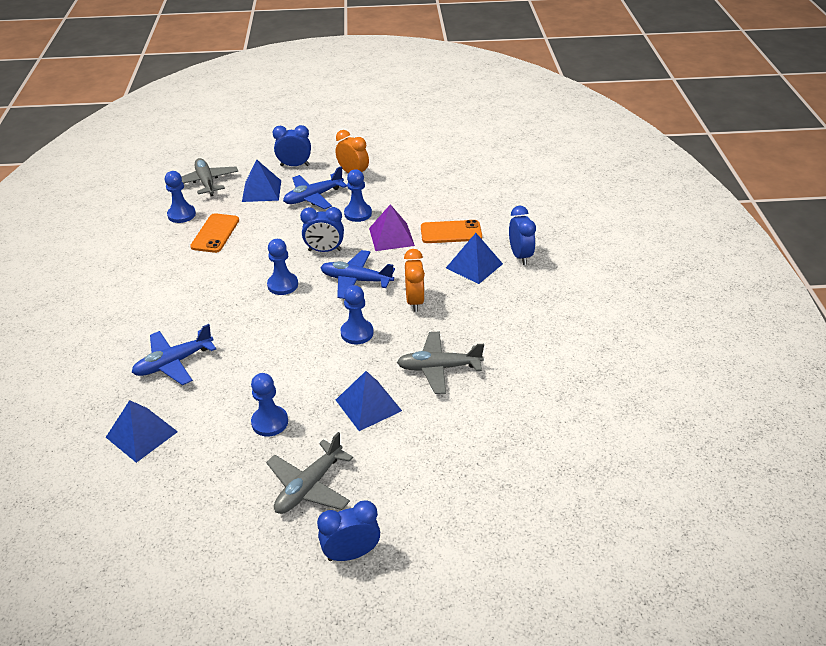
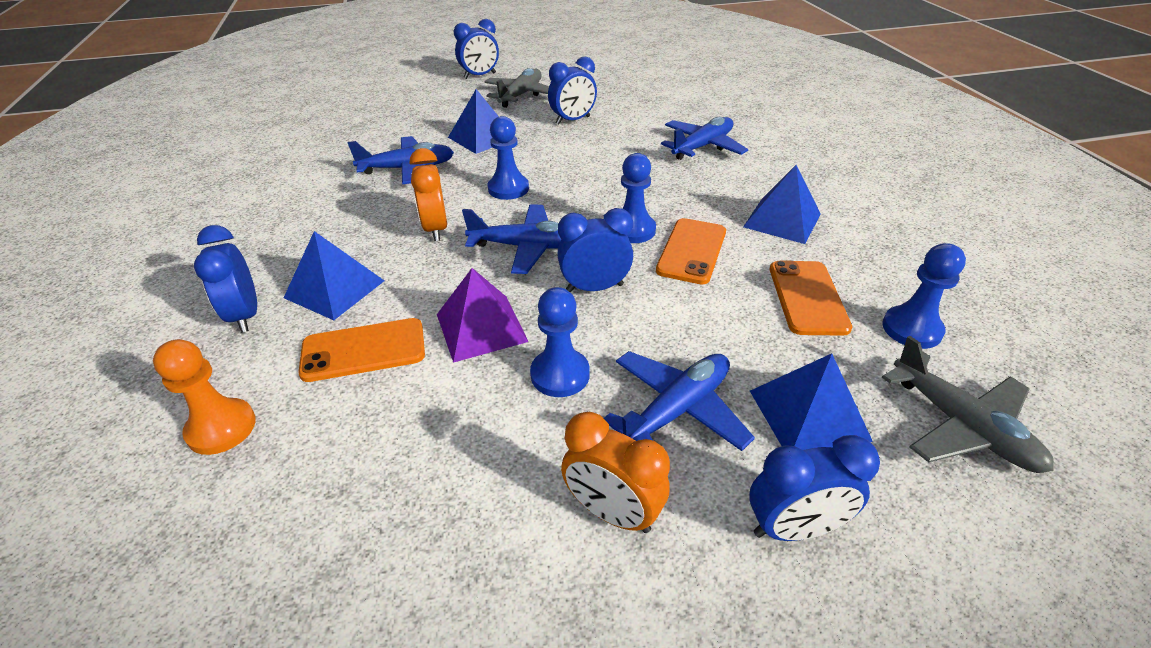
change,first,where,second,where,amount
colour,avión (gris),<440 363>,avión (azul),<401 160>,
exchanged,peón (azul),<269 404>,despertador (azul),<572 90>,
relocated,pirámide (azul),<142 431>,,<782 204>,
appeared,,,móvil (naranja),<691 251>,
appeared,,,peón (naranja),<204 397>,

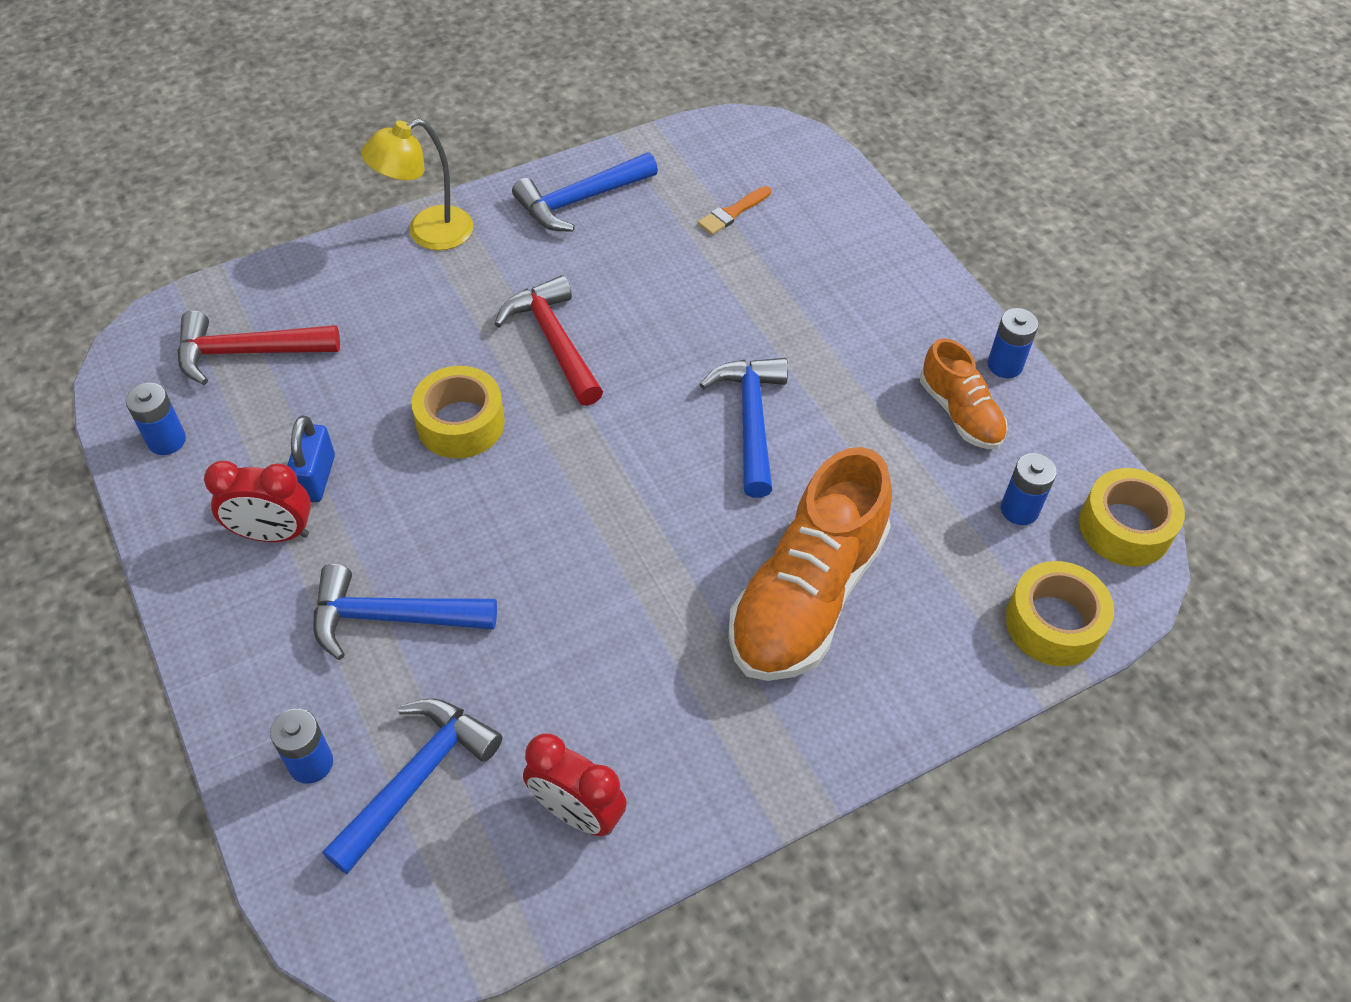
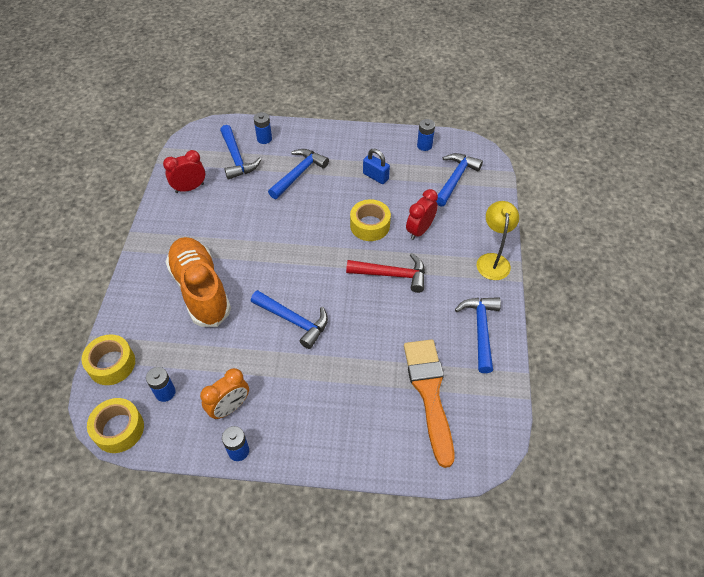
change,first,where,second,where,amount
size,pincel (naranja),<734 210>,,<429 403>,x2.41
colour,martillo (rojo),<259 348>,martillo (azul),<459 179>,
exchanged,zapato (naranja),<964 393>,despertador (naranja),<224 393>,
relocated,despertador (rojo),<257 501>,,<422 214>,

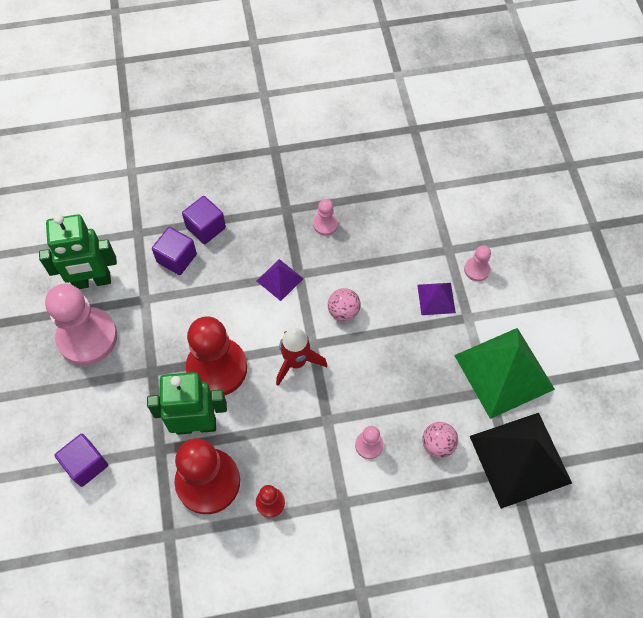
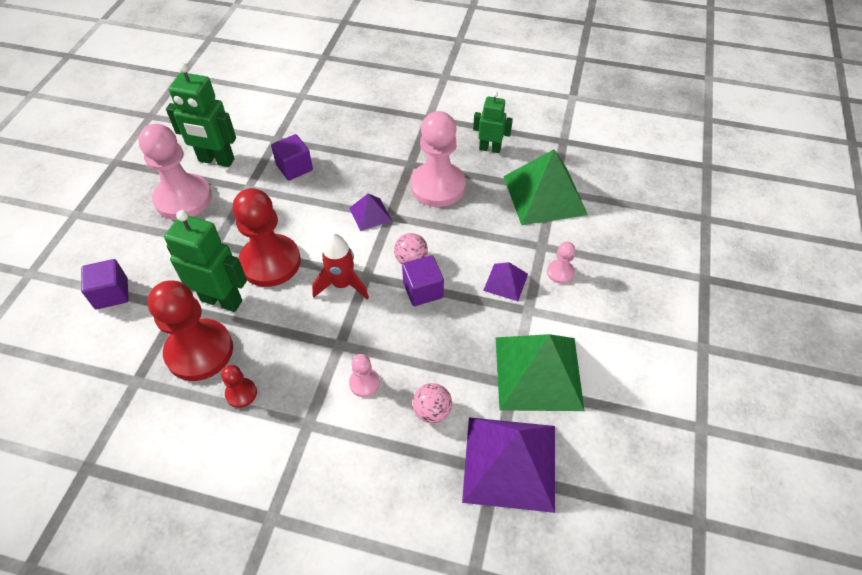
change,first,where,second,where,amount
relocated,cubo (morado),<204 220>,,<423 280>,
size,peón (rosa),<325 217>,,<438 159>,x2.23
colour,pirámide (negro),<521 461>,pirámide (morado),<508 465>,
appeared,,,robot (verde),<493 122>,
appeared,,,pirámide (verde),<545 187>,

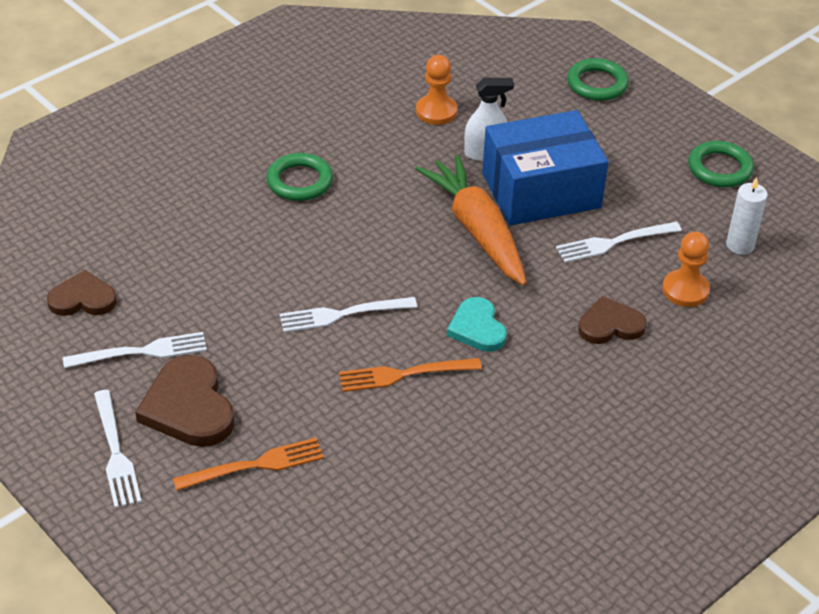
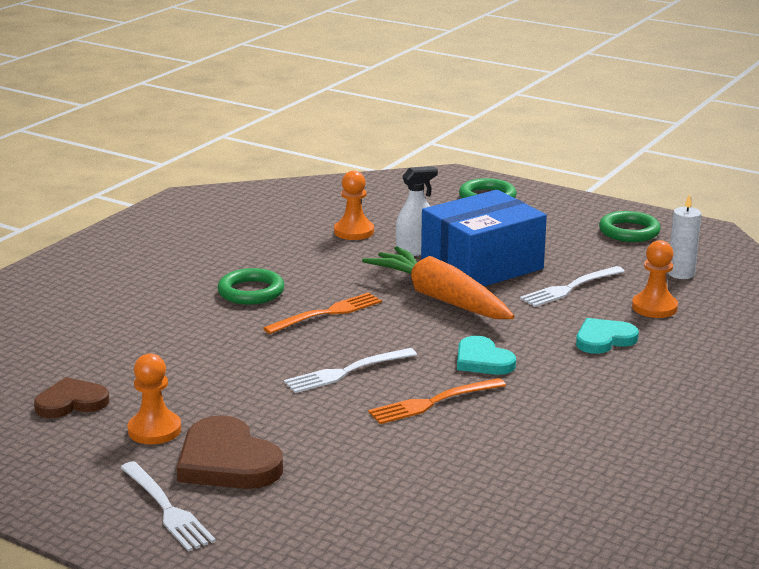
change,first,where,second,where,amount
colour,corazón (marrón),<612 320>,corazón (turquesa),<607 336>,
exchanged,tenedor (blanco),<135 350>,peón (naranja),<154 398>,
relocated,tenedor (naranja),<248 464>,,<322 313>,

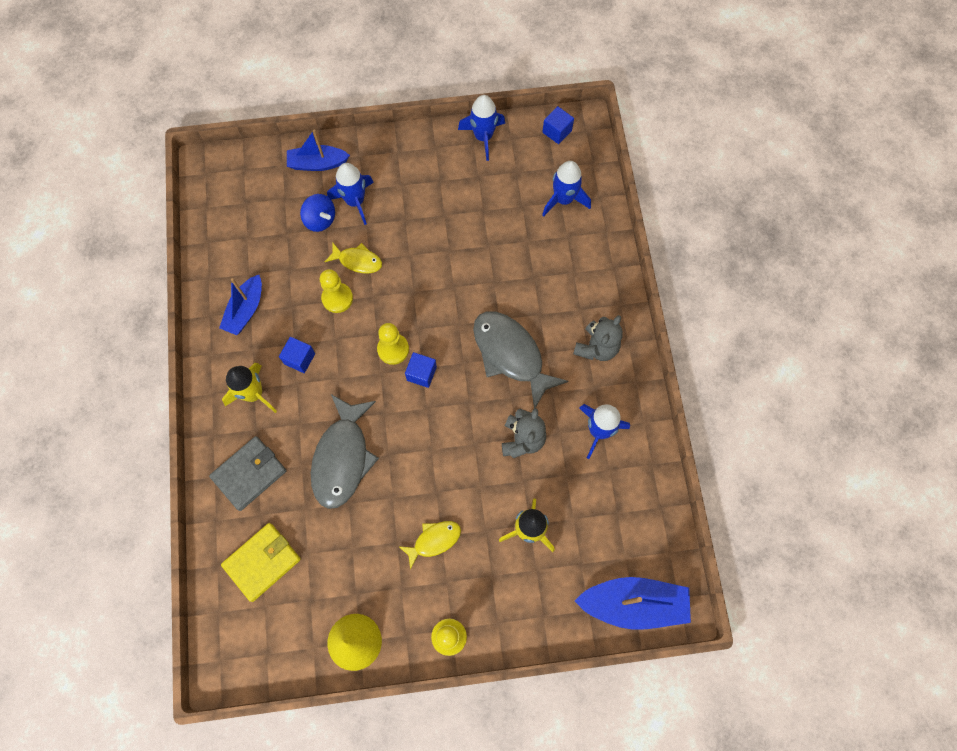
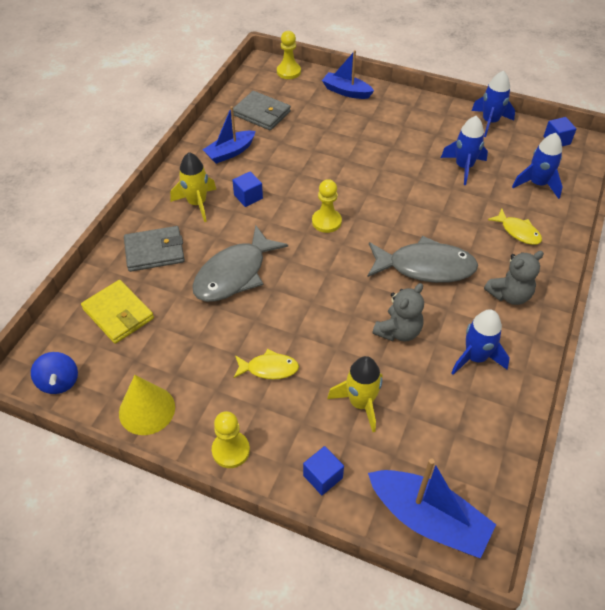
change,first,where,second,where,amount
relocated,cohete (azul),<350 194>,,<464 150>,
relocated,peonza (azul),<317 213>,,<54 373>,
relocated,pez (amarillo),<353 257>,,<515 227>,
relocated,peón (amarillo),<336 291>,,<289 55>,
spun,pez (gris),<521 359>,,<422 259>,105 degrees clockwise
relocated,cubo (azul),<421 370>,,<323 470>,
spun,cartera (amarillo),<261 562>,,<117 312>,60 degrees clockwise
appeared,,,cartera (gris),<262 111>,

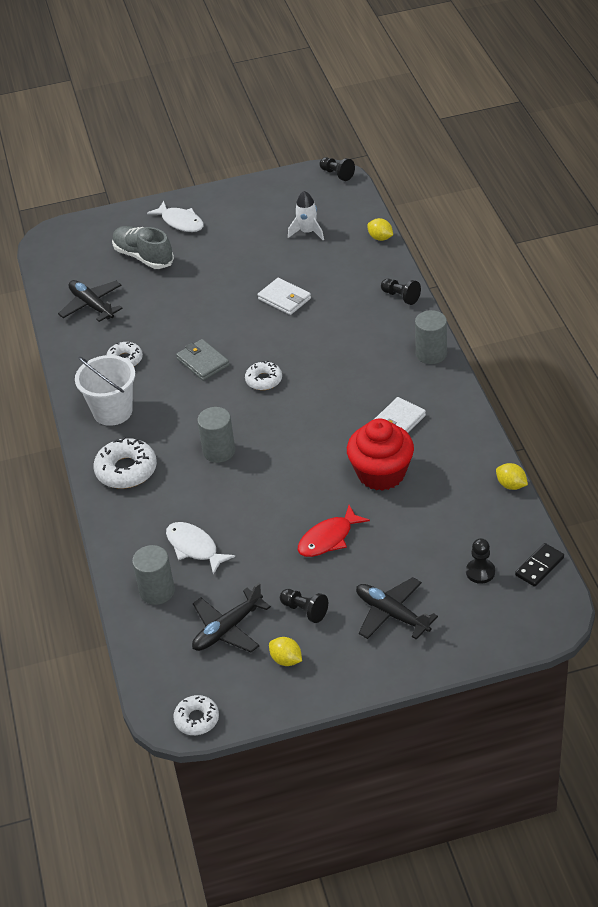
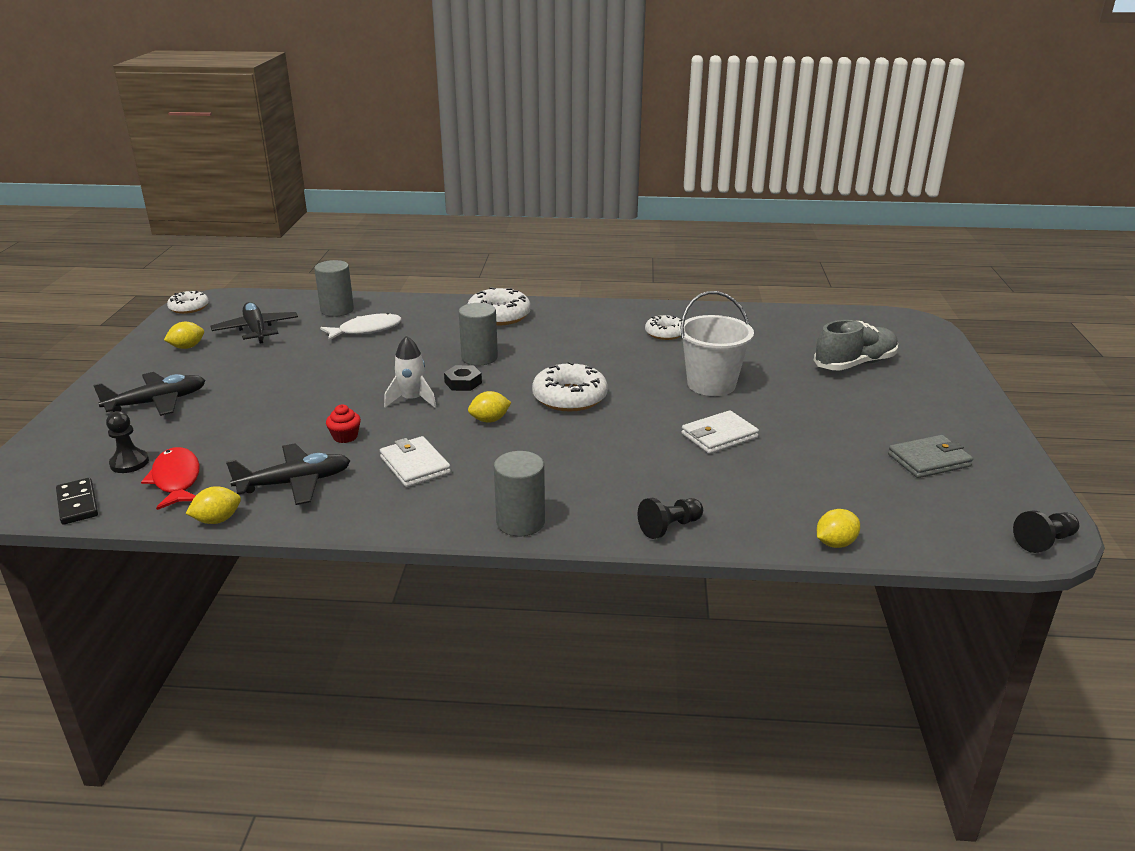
change,first,where,second,where,amount
relocated,cohete (blanco),<306 215>,,<410 372>,
missing,pez (blanco),<175 216>,,,
relocated,avión (negro),<90 301>,,<288 474>,
relocated,cartera (gris),<203 360>,,<930 456>,
relocated,balde (blanco),<105 390>,,<716 343>,
size,rosquilla (blanco),<263 375>,,<570 386>,x1.61
size,magdalena (rojo),<380 454>,,<343 423>,x0.40
relocated,pez (rojo),<334 531>,,<170 478>,
missing,peón (negro),<304 606>,,,
appeared,,,tuerca (negro),<463 378>,
appeared,,,limón (amarillo),<489 407>,

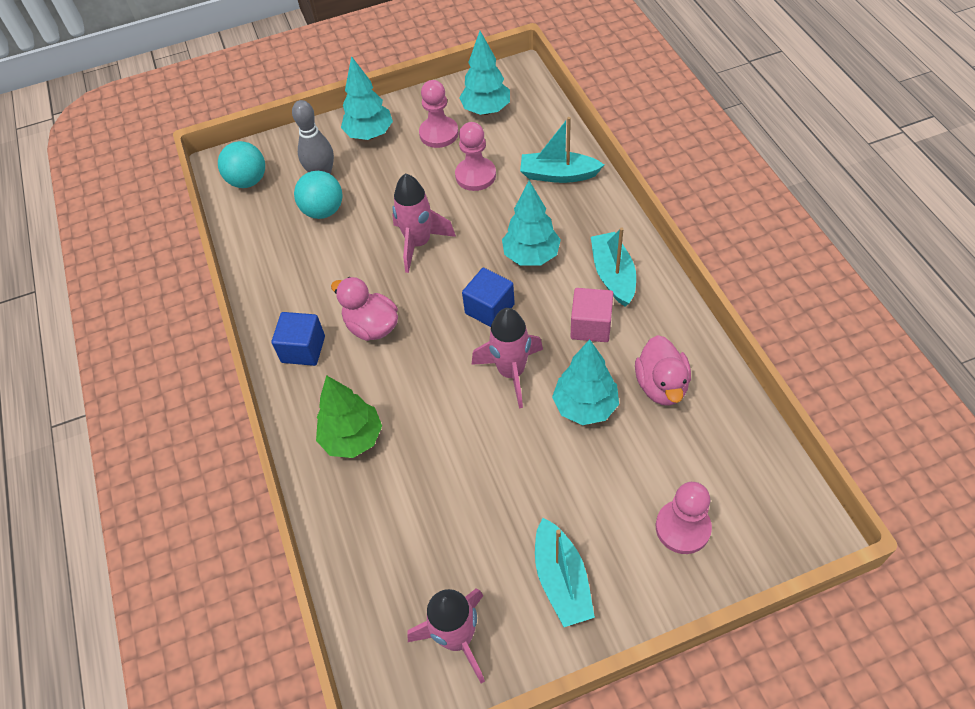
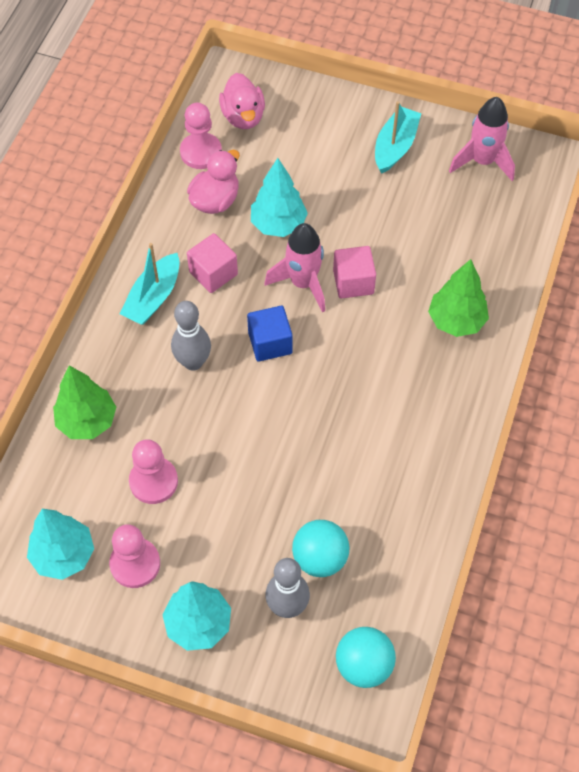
change,first,where,second,where,amount
exchanged,barco (turquesa),<562 150>,árbol (verde),<84 402>,
missing,cohete (rosa),<424 223>,,,
exchanged,árbol (turquesa),<531 223>,bolo (gris),<191 336>,
relocated,pato (rosa),<364 309>,,<242 101>,
missing,cubo (azul),<298 339>,,,
relocated,peón (rosa),<684 518>,,<201 136>,
appeared,,,cubo (rosa),<354 272>,

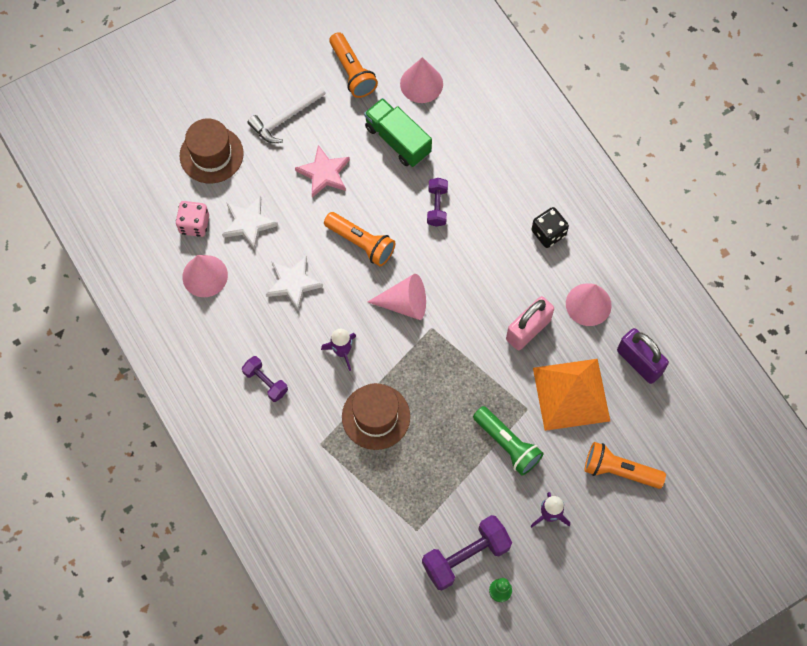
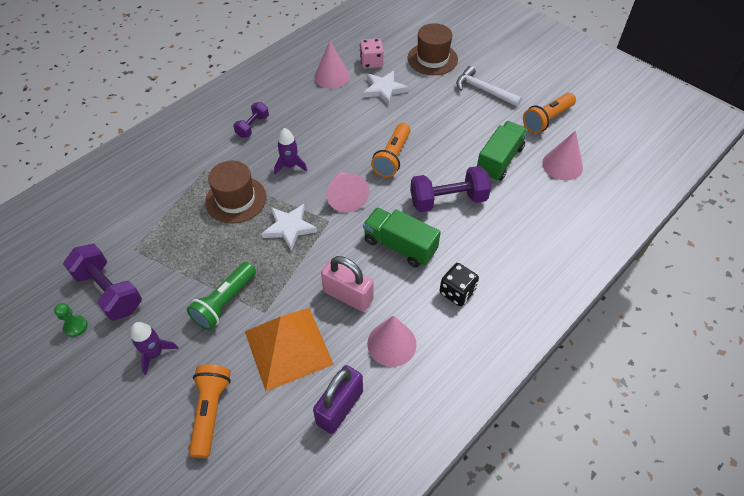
change,first,where,second,where,amount
missing,estrella (rosa),<322 171>,,,
size,mancuerna (morado),<437 202>,,<450 189>,x1.73
relocated,estrella (blanco),<294 283>,,<289 227>,
appeared,,,camión (verde),<402 237>,

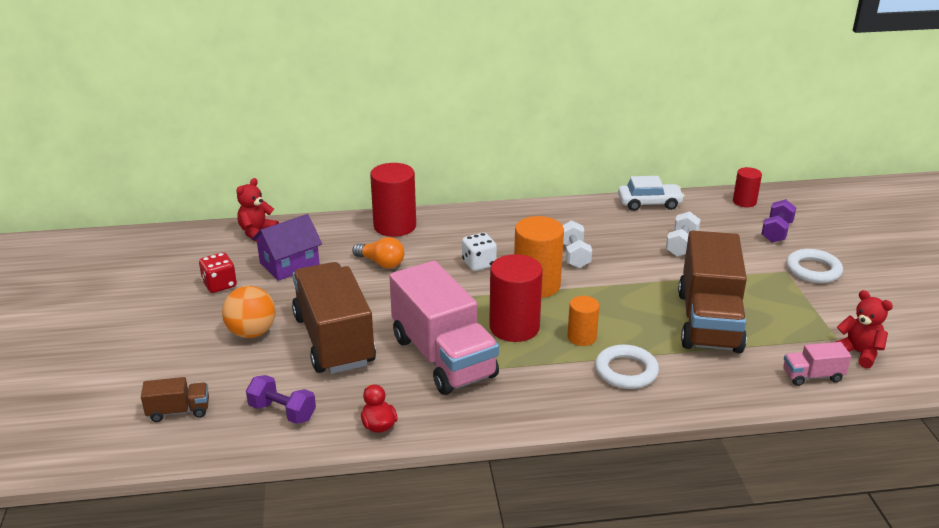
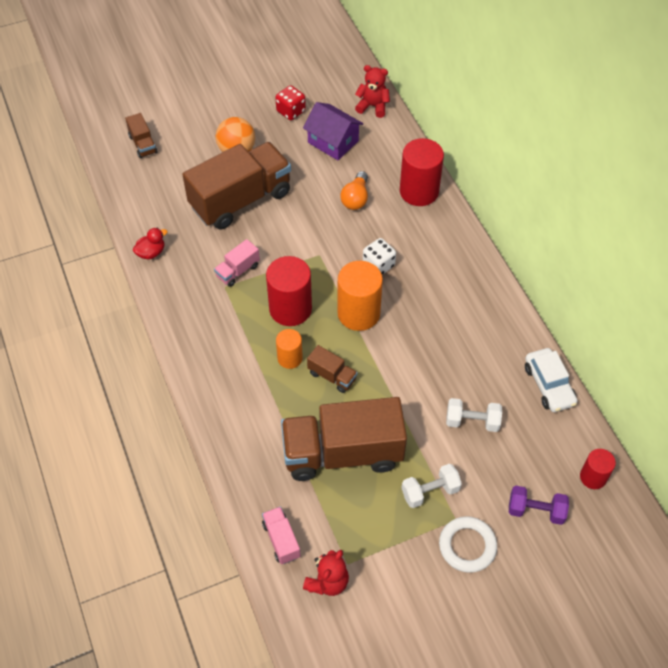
change,first,where,second,where,amount
relocated,mancuerna (blanco),<577 244>,,<431 486>,
size,camión (rosa),<444 328>,,<237 263>,x0.43
missing,anillo (blanco),<627 367>,,,
missing,mancuerna (morado),<281 399>,,,
appeared,,,camión (marrón),<332 369>,

